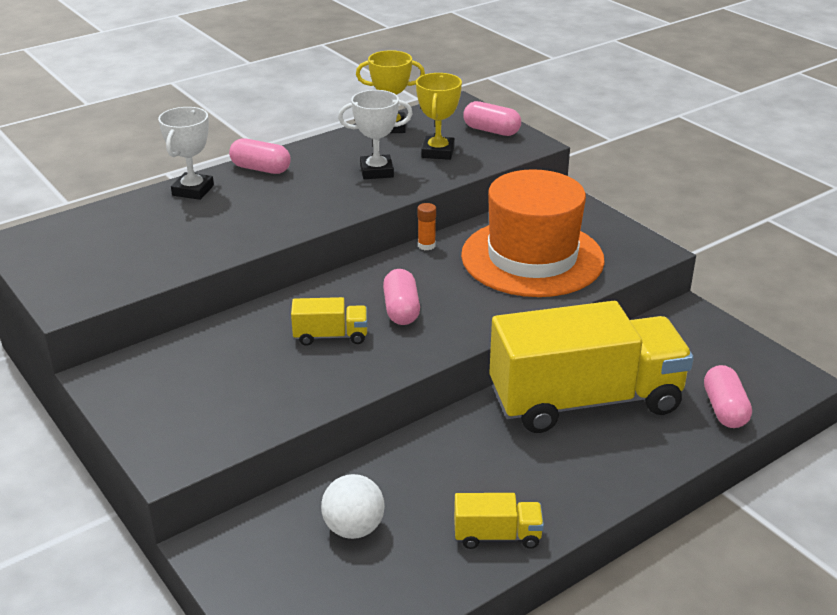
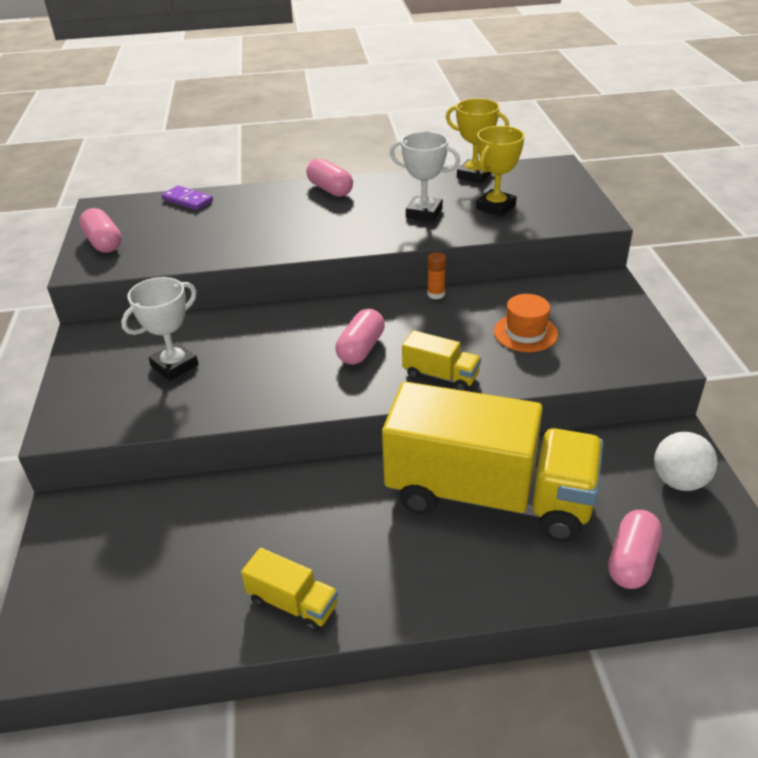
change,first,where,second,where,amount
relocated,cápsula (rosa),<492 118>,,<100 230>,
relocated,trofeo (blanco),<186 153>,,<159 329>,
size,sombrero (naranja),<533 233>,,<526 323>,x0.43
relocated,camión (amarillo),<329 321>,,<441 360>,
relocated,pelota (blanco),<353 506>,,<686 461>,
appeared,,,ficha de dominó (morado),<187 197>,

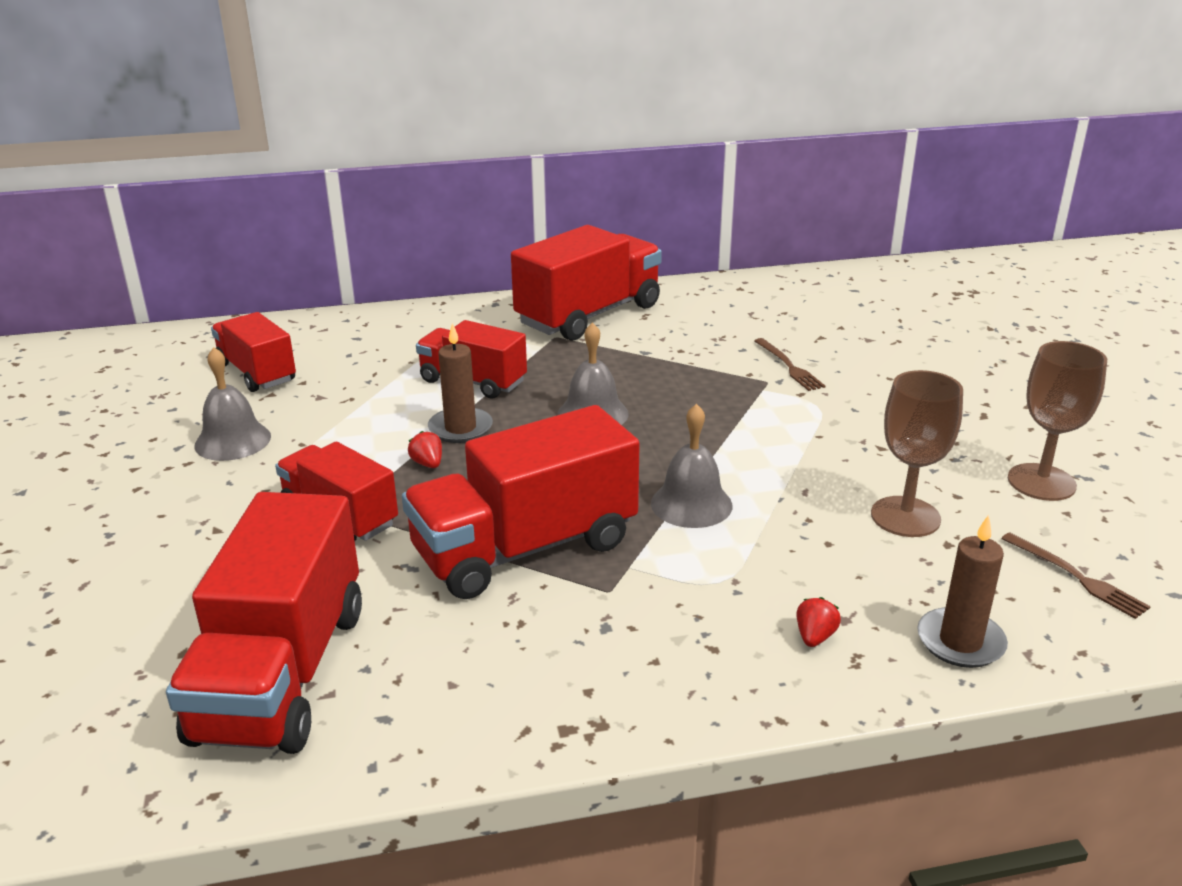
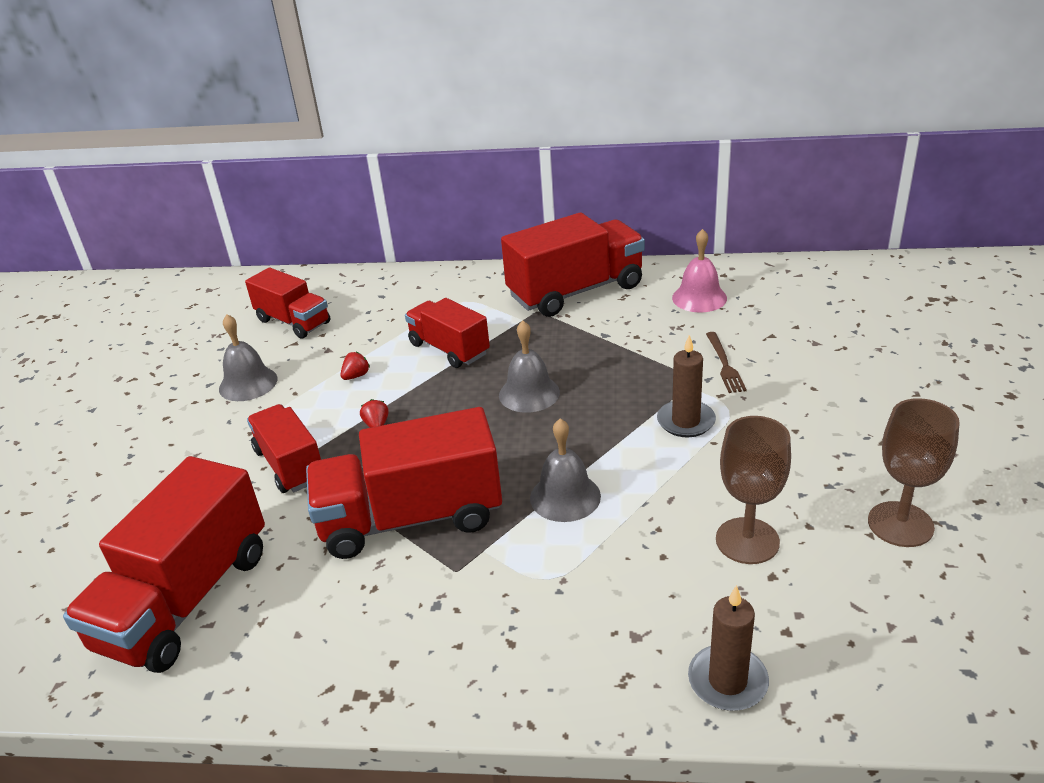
change,first,where,second,where,amount
spun,camión (rojo),<253 352>,,<287 303>,150 degrees clockwise
relocated,vela (marrón),<460 383>,,<686 386>,
missing,tenedor (marrón),<1076 576>,,,
relocated,fresa (rojo),<818 622>,,<355 366>,
appeared,,,campana (rosa),<699 270>,

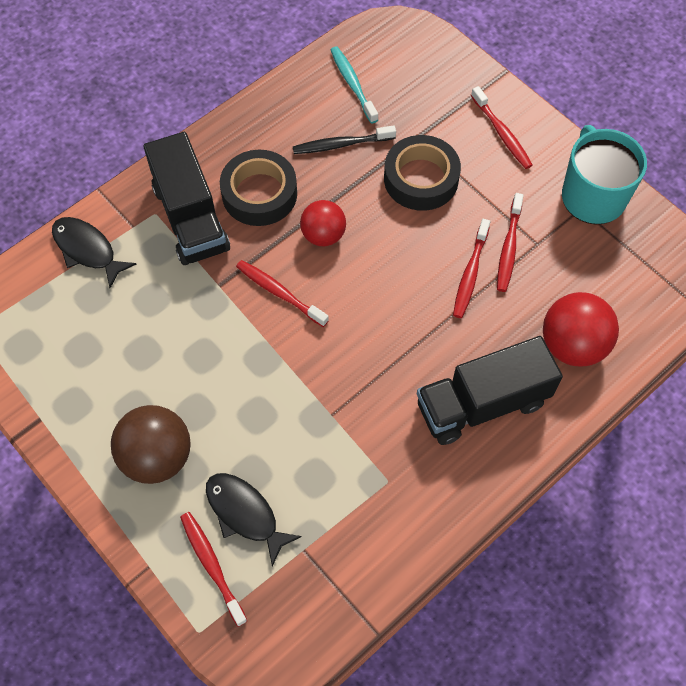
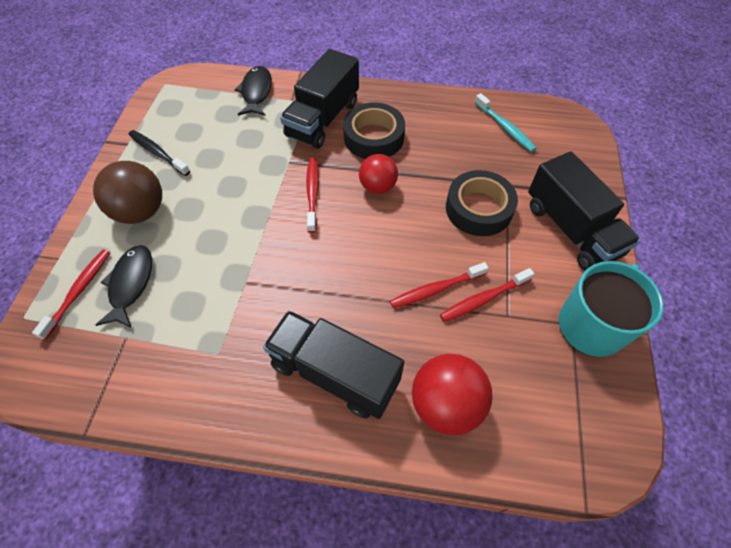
change,first,where,second,where,amount
spun,cepillo de dientes (turquesa),<354 85>,,<505 122>,120 degrees clockwise
exchanged,cepillo de dientes (rojo),<502 127>,camión (negro),<584 211>,
relocated,cepillo de dientes (negro),<344 139>,,<159 153>,

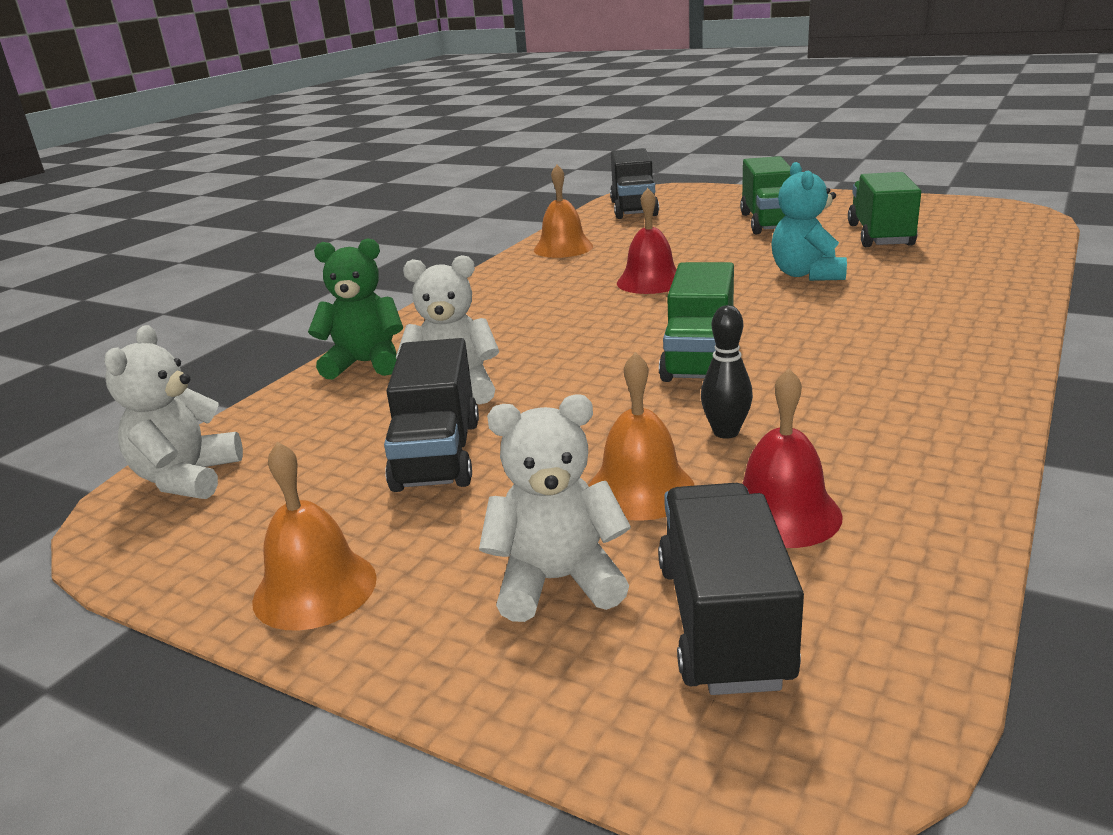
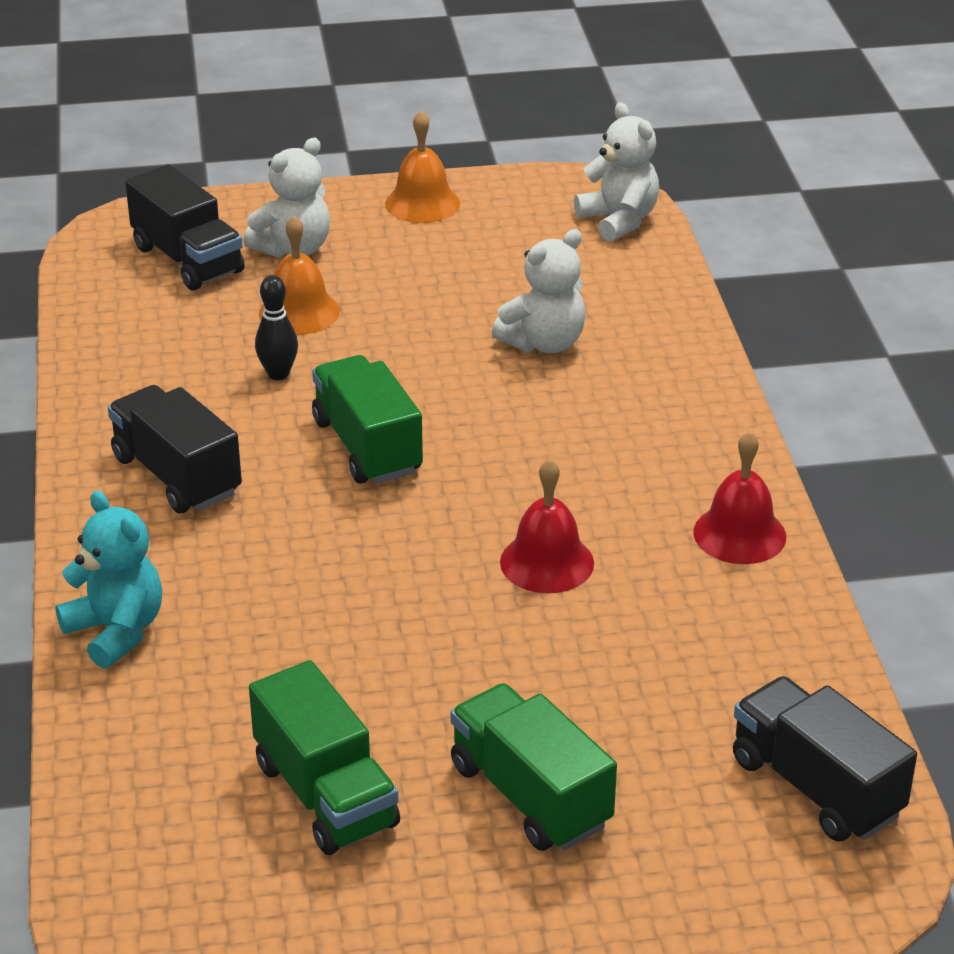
change,first,where,second,where,amount
relocated,osito (turquesa),<809 221>,,<108 580>,
missing,campana (naranja),<563 211>,,,
missing,osito (verde),<355 308>,,,
relocated,camión (negro),<431 415>,,<175 449>,
relocated,campana (rojo),<792 458>,,<739 497>,

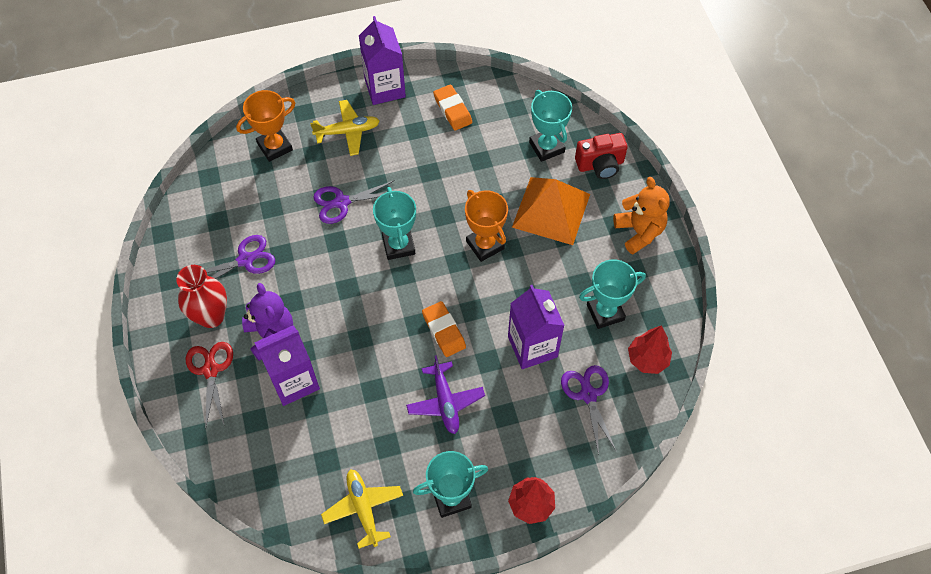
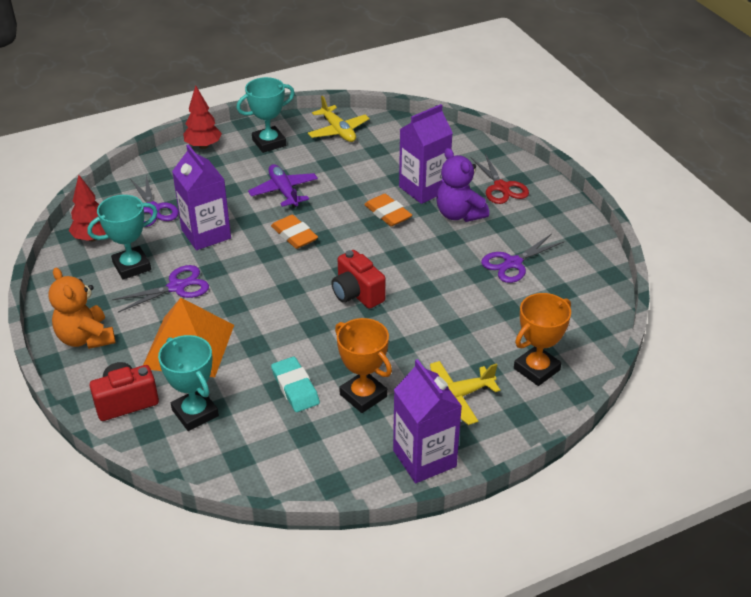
change,first,where,second,where,amount
relocated,goma de borrar (naranja),<452 108>,,<388 210>,
relocated,tijeras (morado),<354 202>,,<160 288>,
exchanged,trofeo (turquesa),<394 223>,cámara (rojo),<358 279>,
relocated,trofeo (naranja),<486 226>,,<363 365>,
missing,florero (rojo),<201 296>,,,
appeared,,,goma de borrar (turquesa),<295 384>,

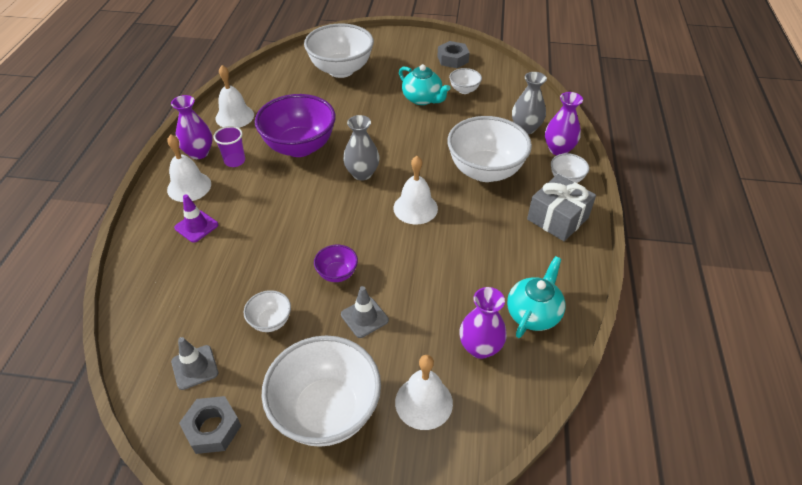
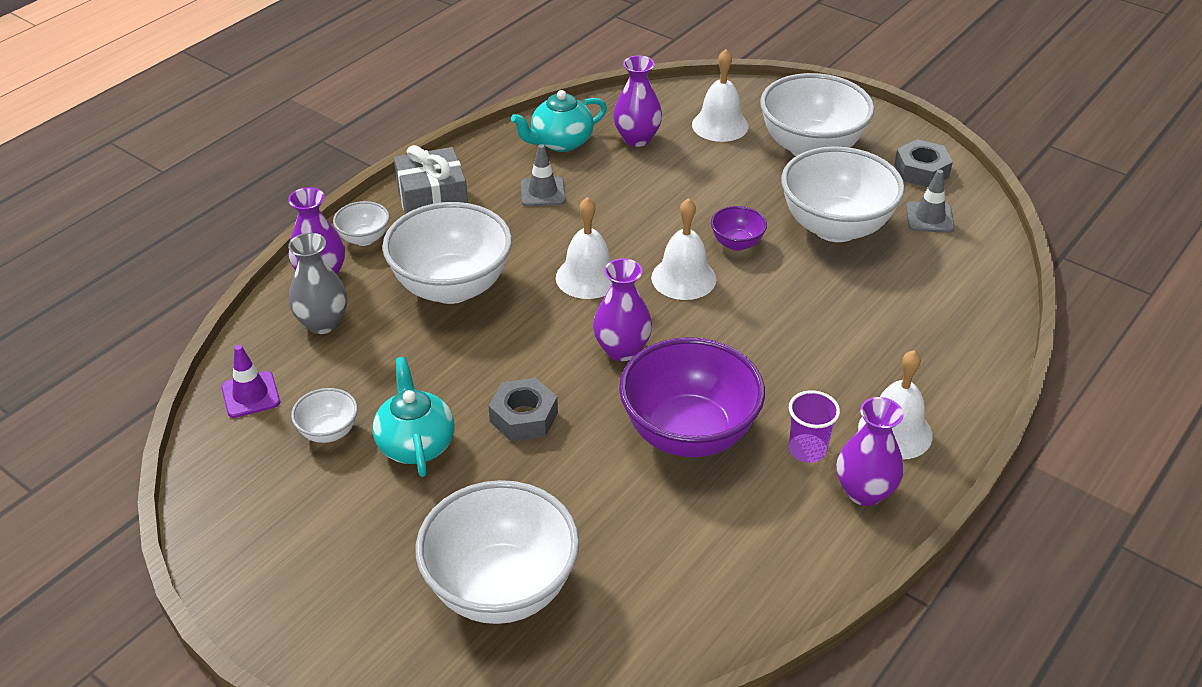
change,first,where,second,where,amount
relocated,tuerca (gris),<453 54>,,<523 409>,
relocated,campana (blanco),<234 96>,,<684 249>,
colour,florero (gris),<361 148>,florero (morado),<622 309>,
relocated,cono de tráfico (morado),<196 218>,,<250 381>,
relocated,cono de tráfico (gris),<365 312>,,<543 175>,
size,cuenco (blanco),<267 311>,,<843 194>,x2.17

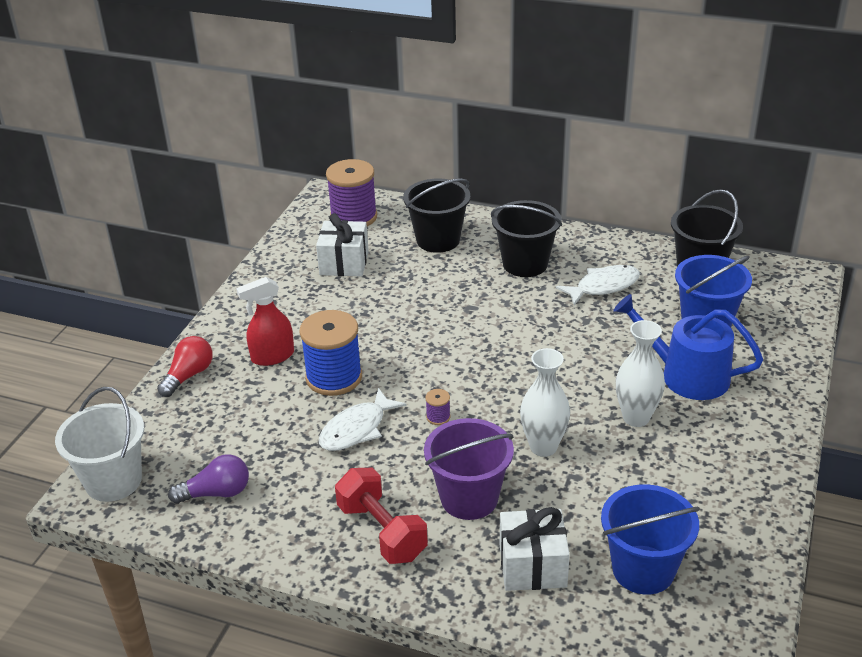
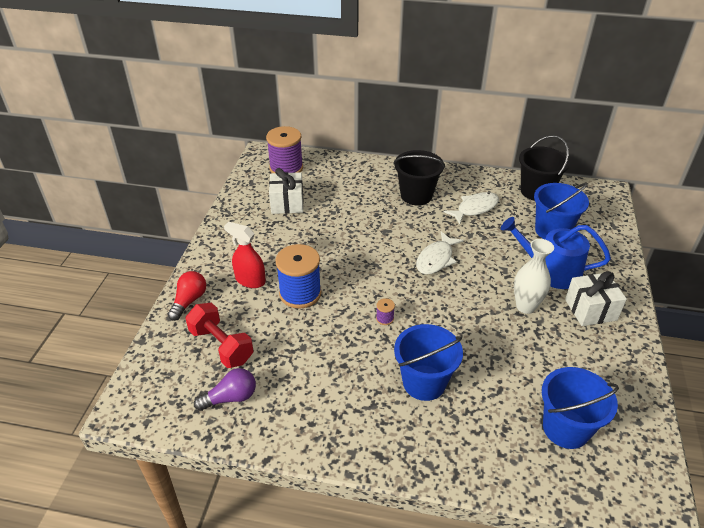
change,first,where,second,where,amount
missing,balde (negro),<436 215>,,,
spun,pulverizador (rojo),<265 321>,,<245 255>,60 degrees clockwise
missing,florero (blanco),<545 402>,,,
missing,balde (blanco),<99 444>,,,
relocated,pez (blanco),<363 419>,,<440 252>,
colour,balde (morado),<469 469>,balde (azul),<428 362>,
relocated,mancuerna (rojo),<381 516>,,<219 335>,
relocated,regalo (blanco),<535 549>,,<596 298>,

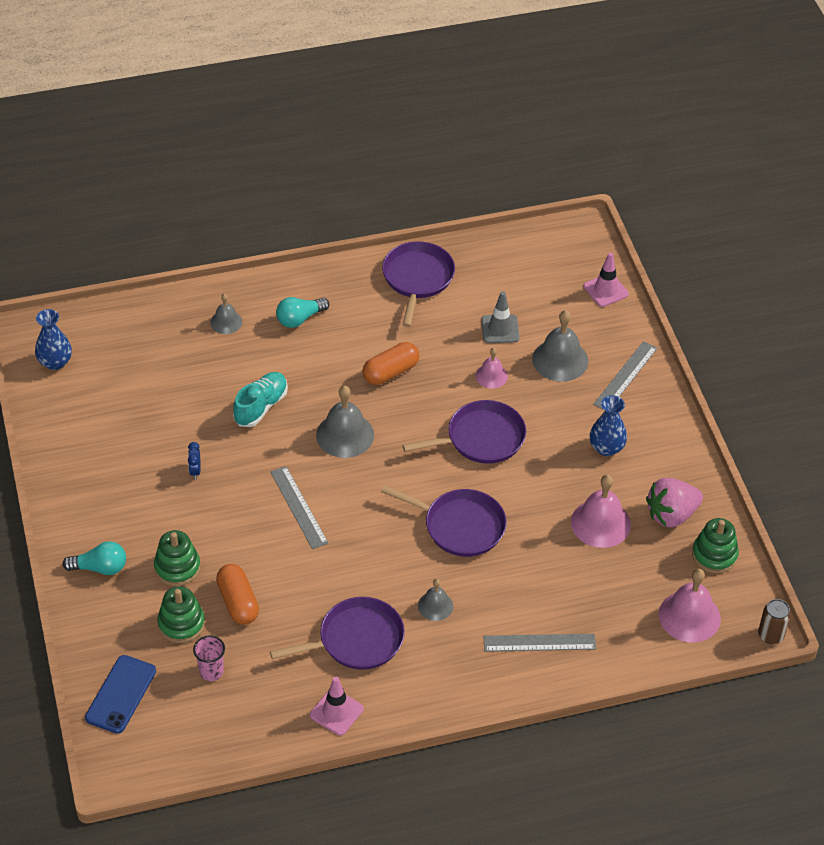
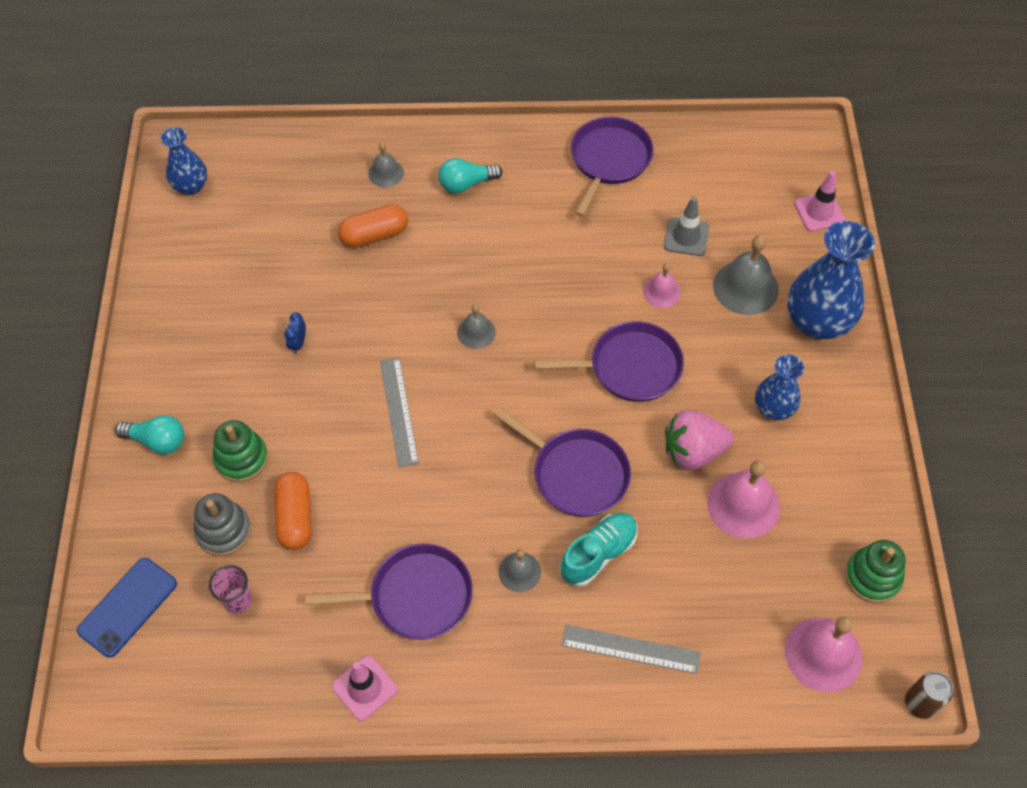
change,first,where,second,where,amount
exchanged,regla (gris),<625 375>,florero (azul),<831 280>,
relocated,cápsula (naranja),<390 363>,,<373 226>,
relocated,zapato (turquesa),<260 399>,,<598 550>,
size,campana (gris),<345 421>,,<476 326>,x0.57
relocated,fresa (rosa),<674 503>,,<699 440>,
colour,juguete apilable (verde),<181 614>,juguete apilable (gris),<222 524>,

